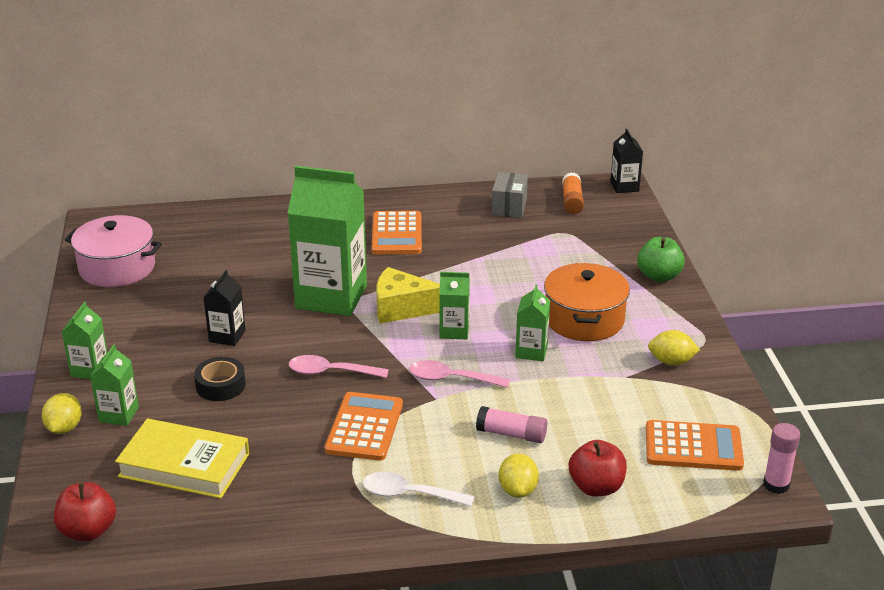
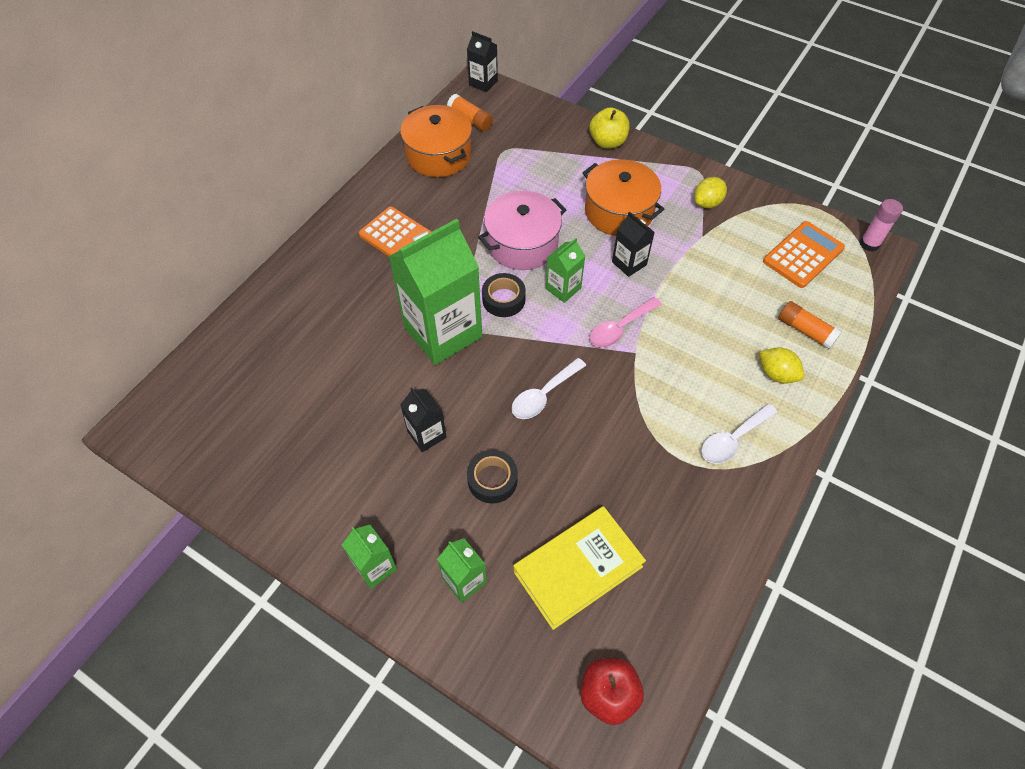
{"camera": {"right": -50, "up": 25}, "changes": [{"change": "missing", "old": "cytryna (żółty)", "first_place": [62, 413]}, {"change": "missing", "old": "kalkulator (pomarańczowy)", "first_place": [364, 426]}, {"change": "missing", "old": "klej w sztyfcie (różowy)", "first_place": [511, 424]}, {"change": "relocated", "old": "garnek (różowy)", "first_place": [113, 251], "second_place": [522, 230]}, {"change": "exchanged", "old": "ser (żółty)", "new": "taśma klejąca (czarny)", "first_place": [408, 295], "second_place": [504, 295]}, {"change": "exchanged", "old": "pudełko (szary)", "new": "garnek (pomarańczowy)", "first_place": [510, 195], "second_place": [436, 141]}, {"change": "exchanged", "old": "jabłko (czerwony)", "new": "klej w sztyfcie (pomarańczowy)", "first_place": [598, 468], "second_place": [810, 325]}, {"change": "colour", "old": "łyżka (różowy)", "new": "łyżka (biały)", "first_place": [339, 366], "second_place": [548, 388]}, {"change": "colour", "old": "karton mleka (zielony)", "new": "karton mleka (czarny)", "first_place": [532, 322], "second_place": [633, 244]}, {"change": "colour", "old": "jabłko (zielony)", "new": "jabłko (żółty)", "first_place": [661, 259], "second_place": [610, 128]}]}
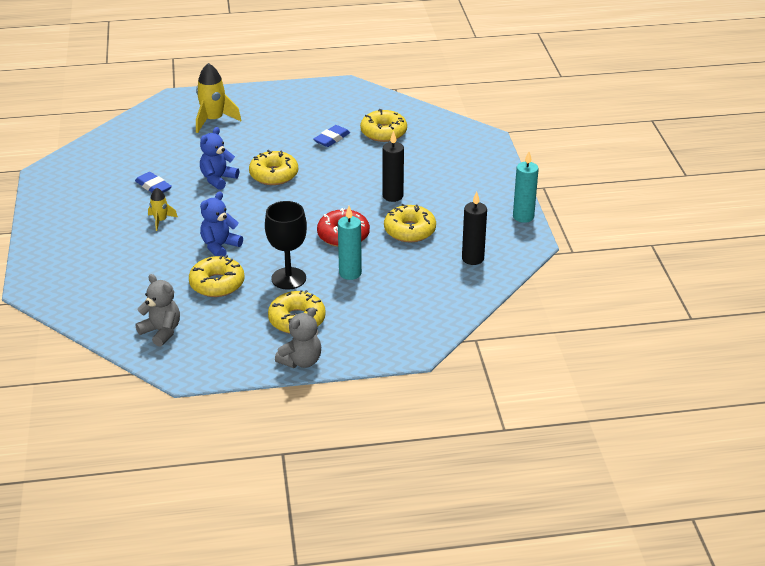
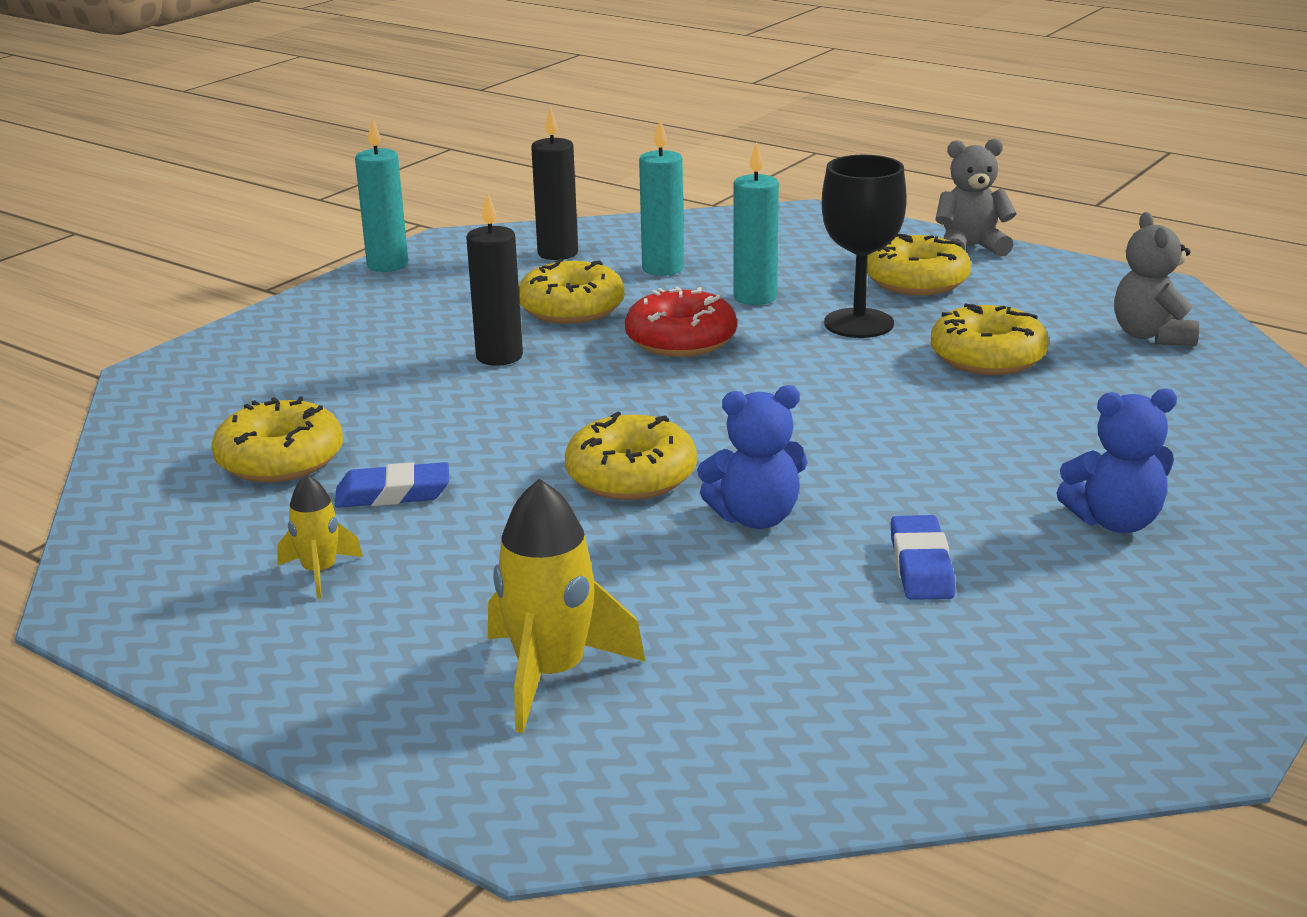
{"camera": {"right": -135, "up": -10}, "changes": [{"change": "appeared", "new": "świeca (turkusowy)", "second_place": [661, 198]}, {"change": "relocated", "old": "rakieta (żółty)", "first_place": [163, 209], "second_place": [320, 536]}, {"change": "relocated", "old": "miś (niebieski)", "first_place": [221, 224], "second_place": [1117, 460]}]}
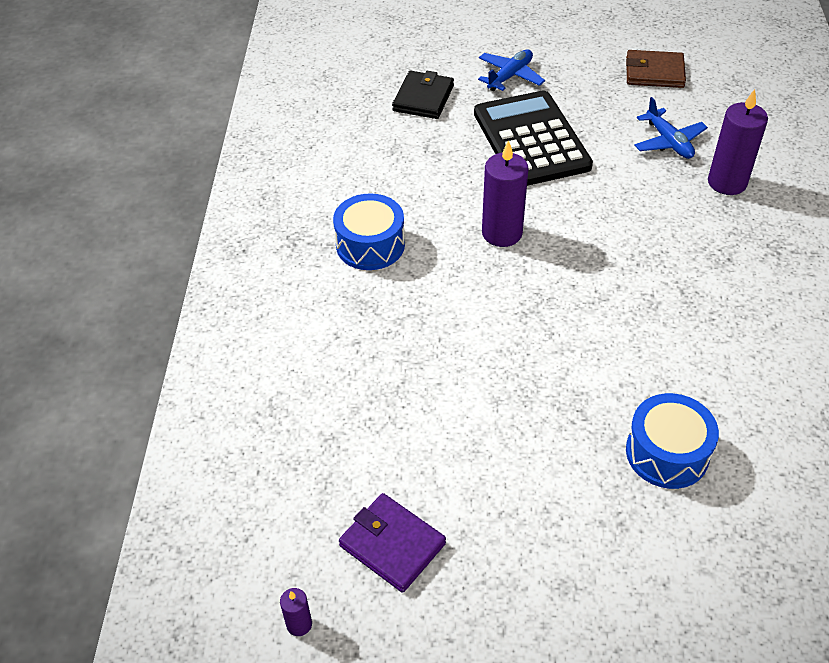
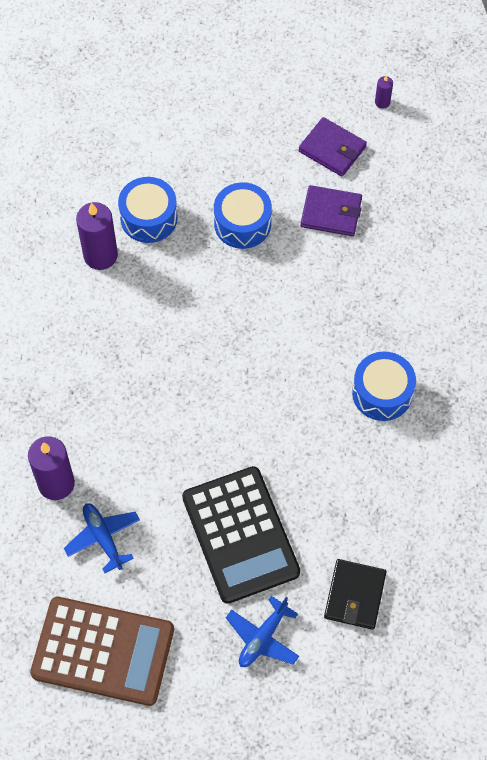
{"camera": {"right": 175, "up": 15}, "changes": [{"change": "appeared", "new": "bęben (niebieski)", "second_place": [243, 215]}, {"change": "appeared", "new": "portfel (fioletowy)", "second_place": [331, 210]}, {"change": "relocated", "old": "świeca (fioletowy)", "first_place": [505, 193], "second_place": [97, 236]}, {"change": "exchanged", "old": "portfel (brązowy)", "new": "kalkulator (brązowy)", "first_place": [656, 69], "second_place": [102, 651]}]}
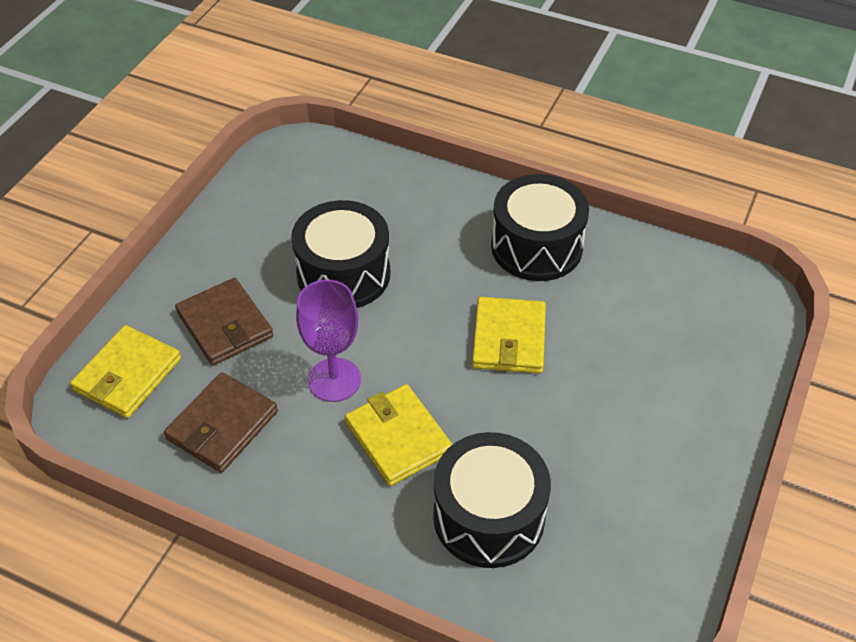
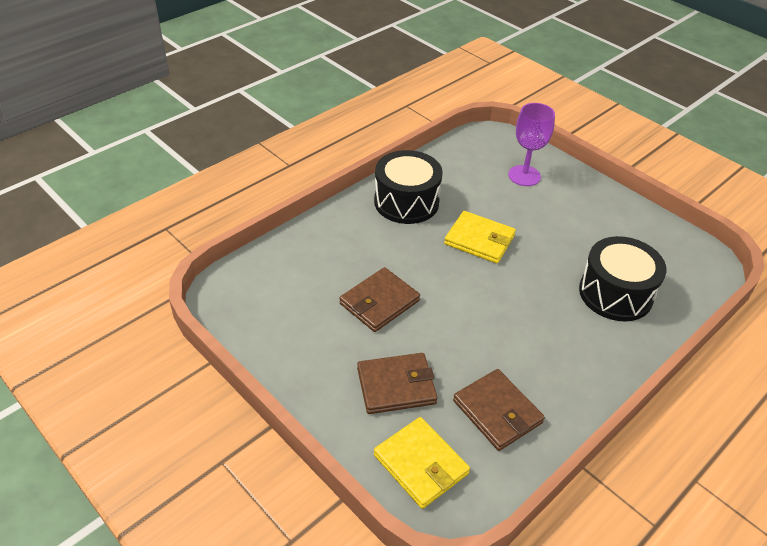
{"camera": {"right": -70, "up": -5}, "changes": [{"change": "missing", "old": "portfel (żółty)", "first_place": [399, 435]}, {"change": "relocated", "old": "kielich (fioletowy)", "first_place": [328, 341], "second_place": [531, 144]}, {"change": "exchanged", "old": "bęben (czarny)", "new": "portfel (brązowy)", "first_place": [340, 254], "second_place": [379, 299]}]}
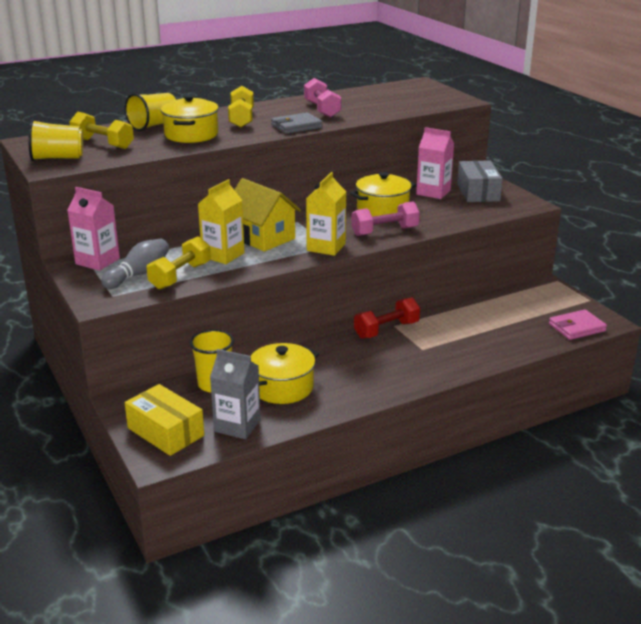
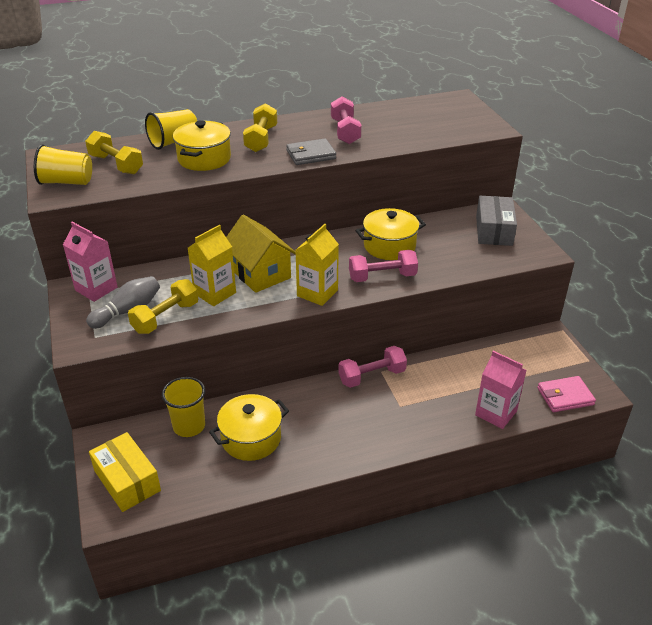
{"camera": {"right": 10, "up": 10}, "changes": [{"change": "missing", "old": "karton mleka (szary)", "first_place": [235, 394]}, {"change": "relocated", "old": "karton mleka (różowy)", "first_place": [435, 163], "second_place": [501, 390]}, {"change": "colour", "old": "hantel (czerwony)", "new": "hantel (różowy)", "first_place": [387, 318], "second_place": [373, 367]}]}
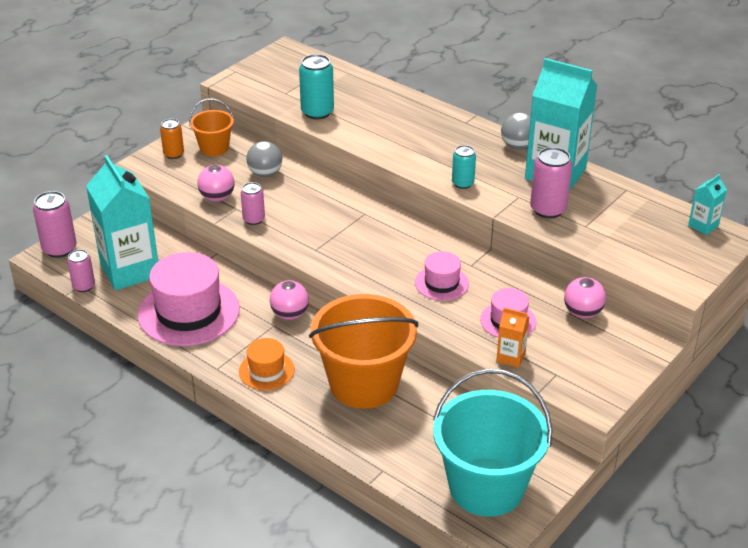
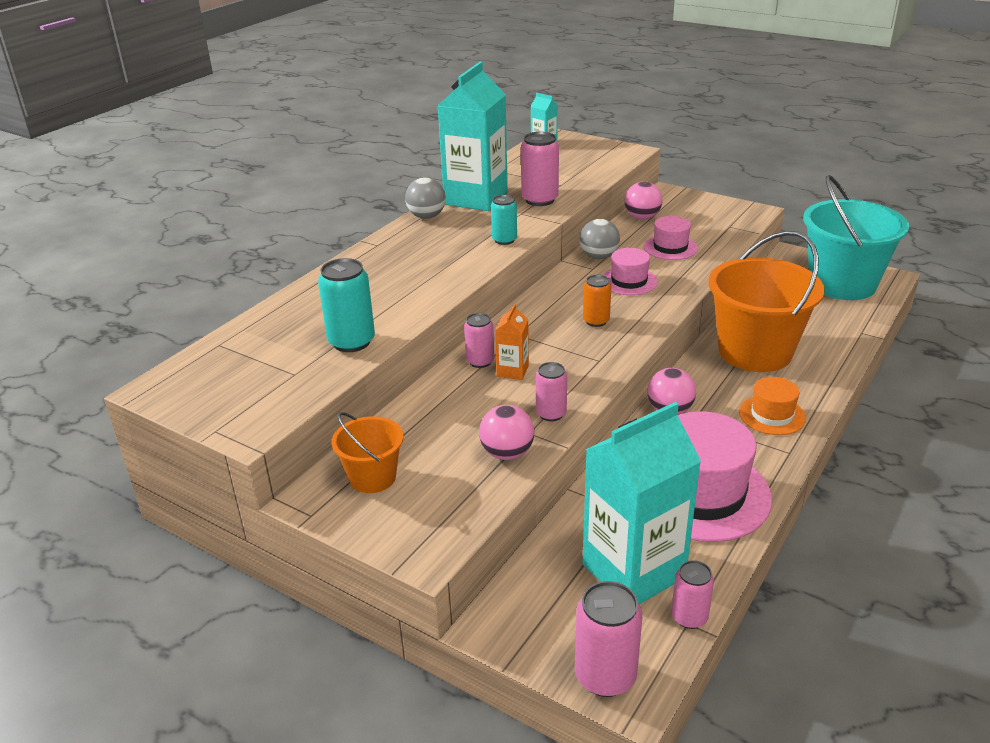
{"camera": {"right": -95, "up": -5}, "changes": [{"change": "appeared", "new": "puszka (różowy)", "second_place": [479, 340]}, {"change": "relocated", "old": "puszka (pomarańczowy)", "first_place": [172, 139], "second_place": [597, 301]}, {"change": "relocated", "old": "piłka (szary)", "first_place": [264, 159], "second_place": [599, 239]}, {"change": "relocated", "old": "karton mleka (pomarańczowy)", "first_place": [512, 338], "second_place": [512, 342]}]}
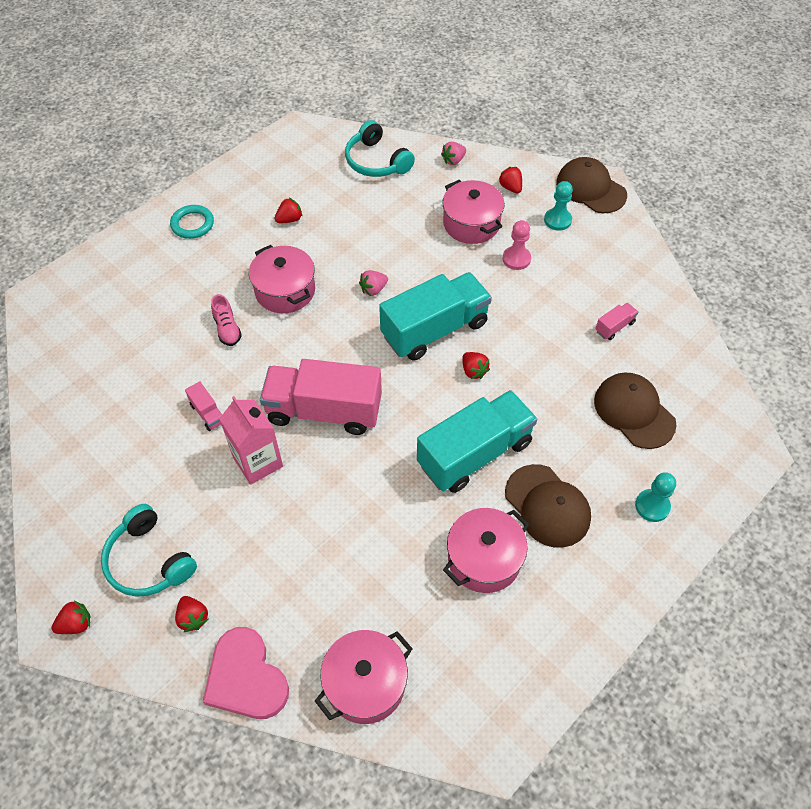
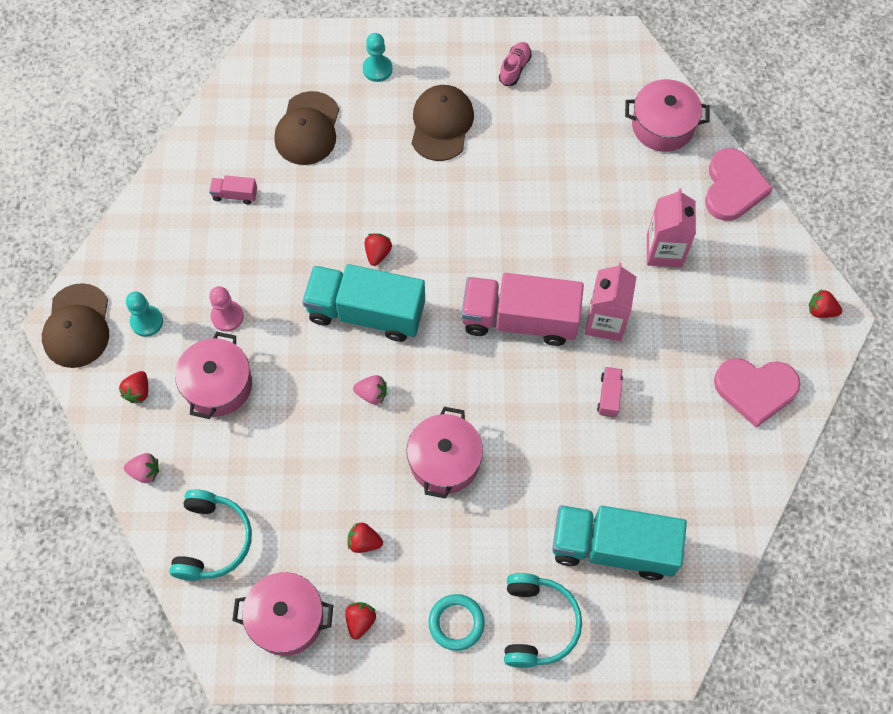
{"camera": {"right": -135, "up": 10}, "changes": [{"change": "appeared", "new": "karton mleka (różowy)", "second_place": [671, 227]}, {"change": "appeared", "new": "serce (różowy)", "second_place": [757, 392]}, {"change": "relocated", "old": "słuchawki (turkusowy)", "first_place": [149, 550], "second_place": [543, 620]}, {"change": "relocated", "old": "truskawka (czerwony)", "first_place": [191, 614], "second_place": [360, 621]}, {"change": "relocated", "old": "but (różowy)", "first_place": [226, 320], "second_place": [515, 64]}, {"change": "relocated", "old": "ciężarówka (turkusowy)", "first_place": [477, 441], "second_place": [619, 543]}, {"change": "relocated", "old": "garnek (różowy)", "first_place": [486, 550], "second_place": [282, 614]}, {"change": "spun", "old": "ciężarówka (różowy)", "first_place": [321, 397], "second_place": [522, 309], "degrees": 135}]}
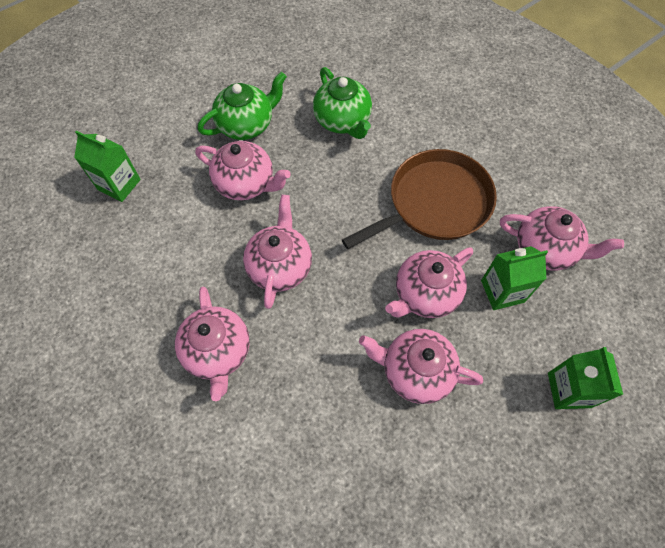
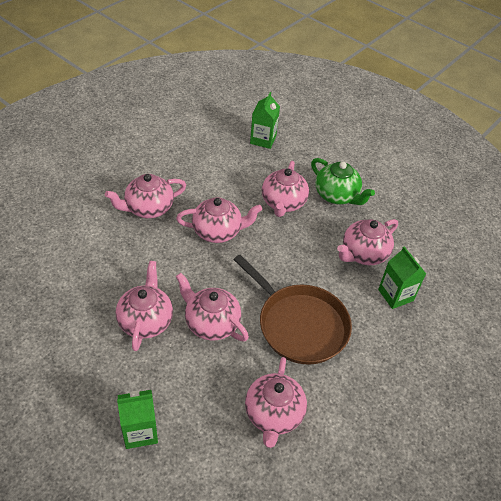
{"camera": {"right": 75, "up": -15}, "changes": [{"change": "relocated", "old": "karton mleka (zielony)", "first_place": [514, 278], "second_place": [402, 277]}, {"change": "colour", "old": "imbryk (zielony)", "new": "imbryk (różowy)", "first_place": [342, 103], "second_place": [367, 242]}]}
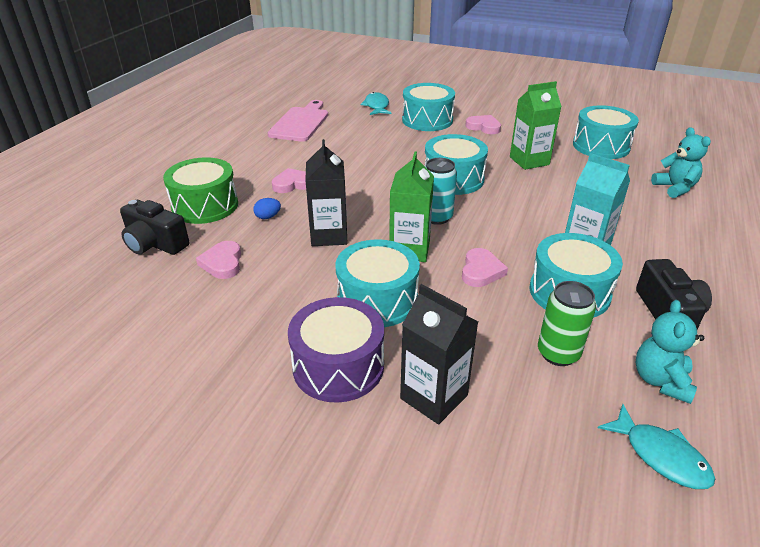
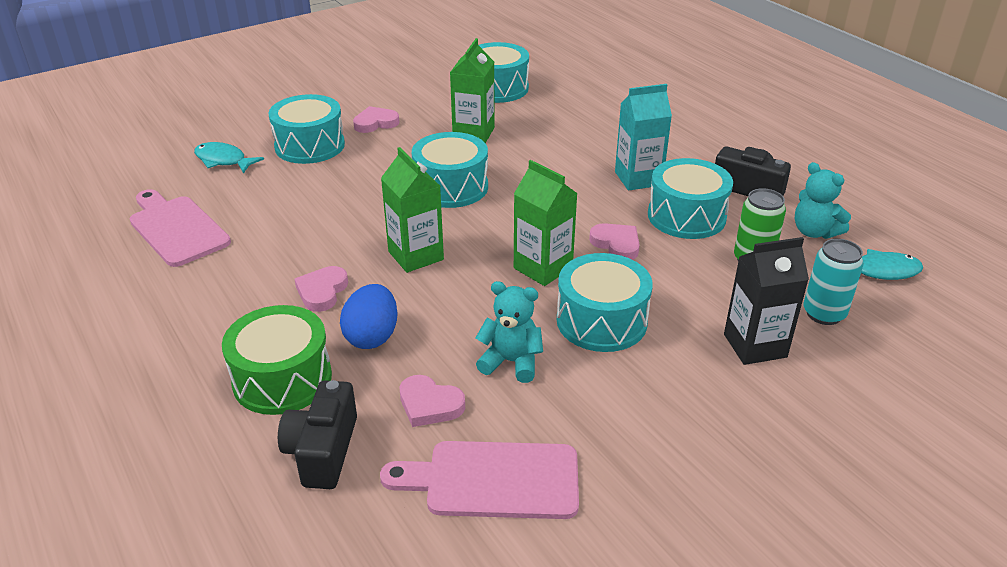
{"camera": {"right": -55, "up": 0}, "changes": [{"change": "missing", "old": "bęben (fioletowy)", "first_place": [336, 350]}, {"change": "missing", "old": "karton mleka (czarny)", "first_place": [326, 192]}, {"change": "appeared", "new": "deska do krojenia (różowy)", "second_place": [479, 480]}, {"change": "appeared", "new": "karton mleka (zielony)", "second_place": [412, 210]}, {"change": "relocated", "old": "puszka (turkusowy)", "first_place": [441, 191], "second_place": [833, 282]}, {"change": "relocated", "old": "miś (turkusowy)", "first_place": [681, 162], "second_place": [509, 332]}, {"change": "spun", "old": "aparat fotograficzny (czarny)", "first_place": [154, 227], "second_place": [317, 434], "degrees": 120}, {"change": "size", "old": "jajko (niebieski)", "first_place": [267, 208], "second_place": [369, 316], "factor": 1.91}]}
